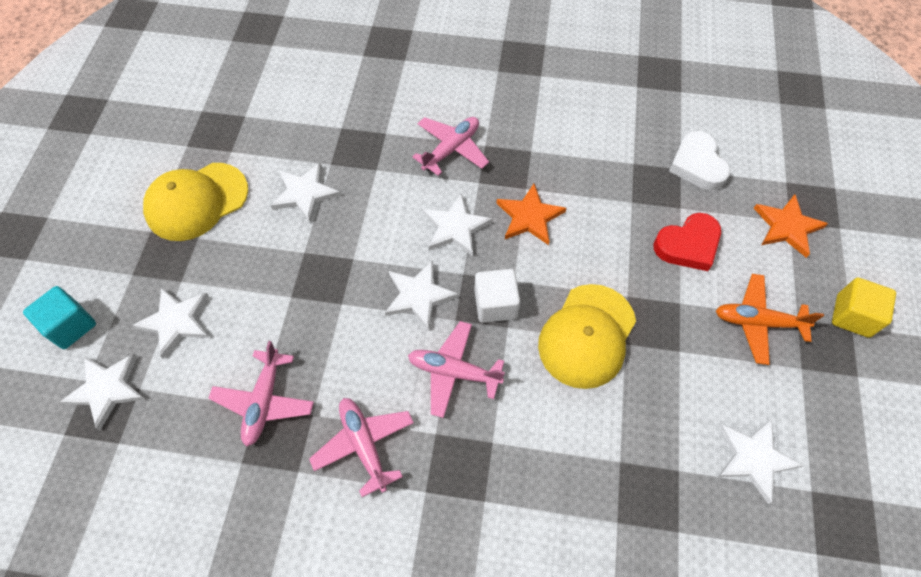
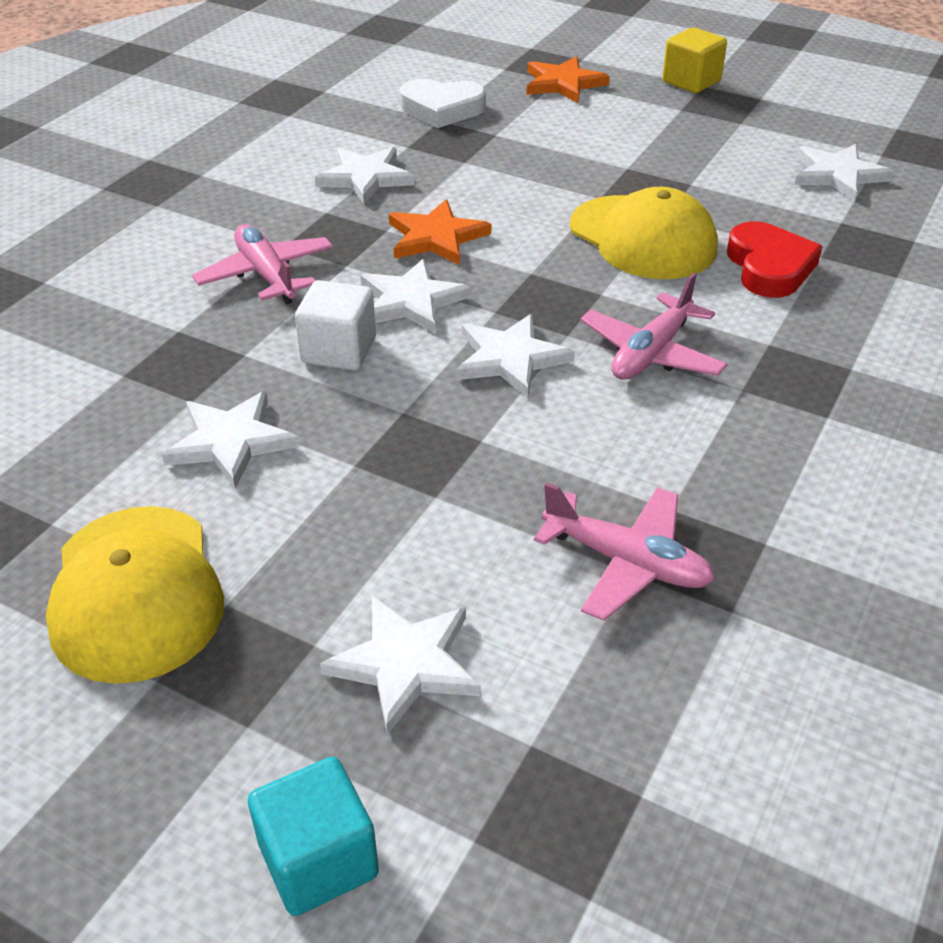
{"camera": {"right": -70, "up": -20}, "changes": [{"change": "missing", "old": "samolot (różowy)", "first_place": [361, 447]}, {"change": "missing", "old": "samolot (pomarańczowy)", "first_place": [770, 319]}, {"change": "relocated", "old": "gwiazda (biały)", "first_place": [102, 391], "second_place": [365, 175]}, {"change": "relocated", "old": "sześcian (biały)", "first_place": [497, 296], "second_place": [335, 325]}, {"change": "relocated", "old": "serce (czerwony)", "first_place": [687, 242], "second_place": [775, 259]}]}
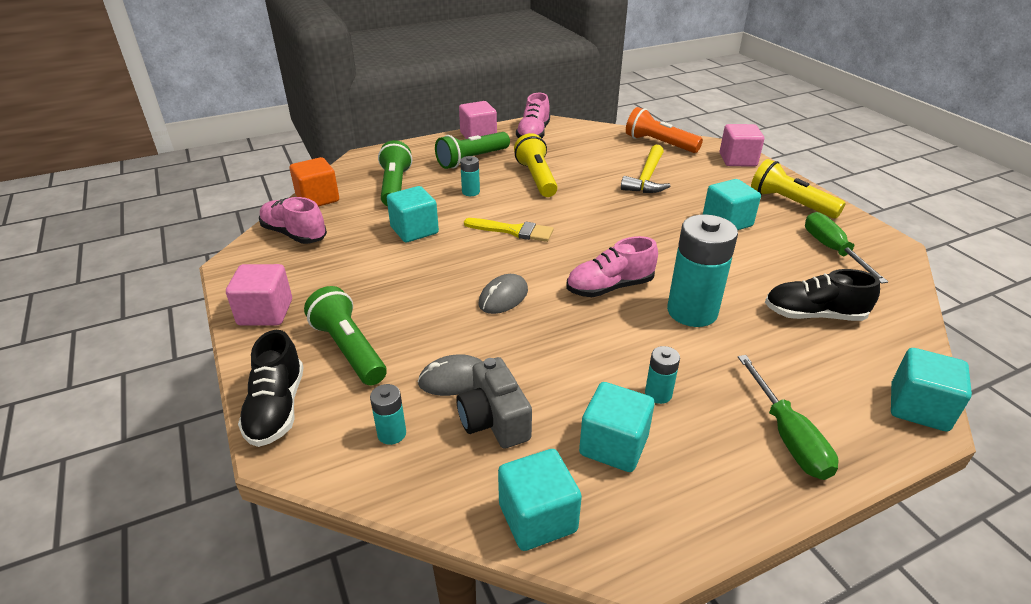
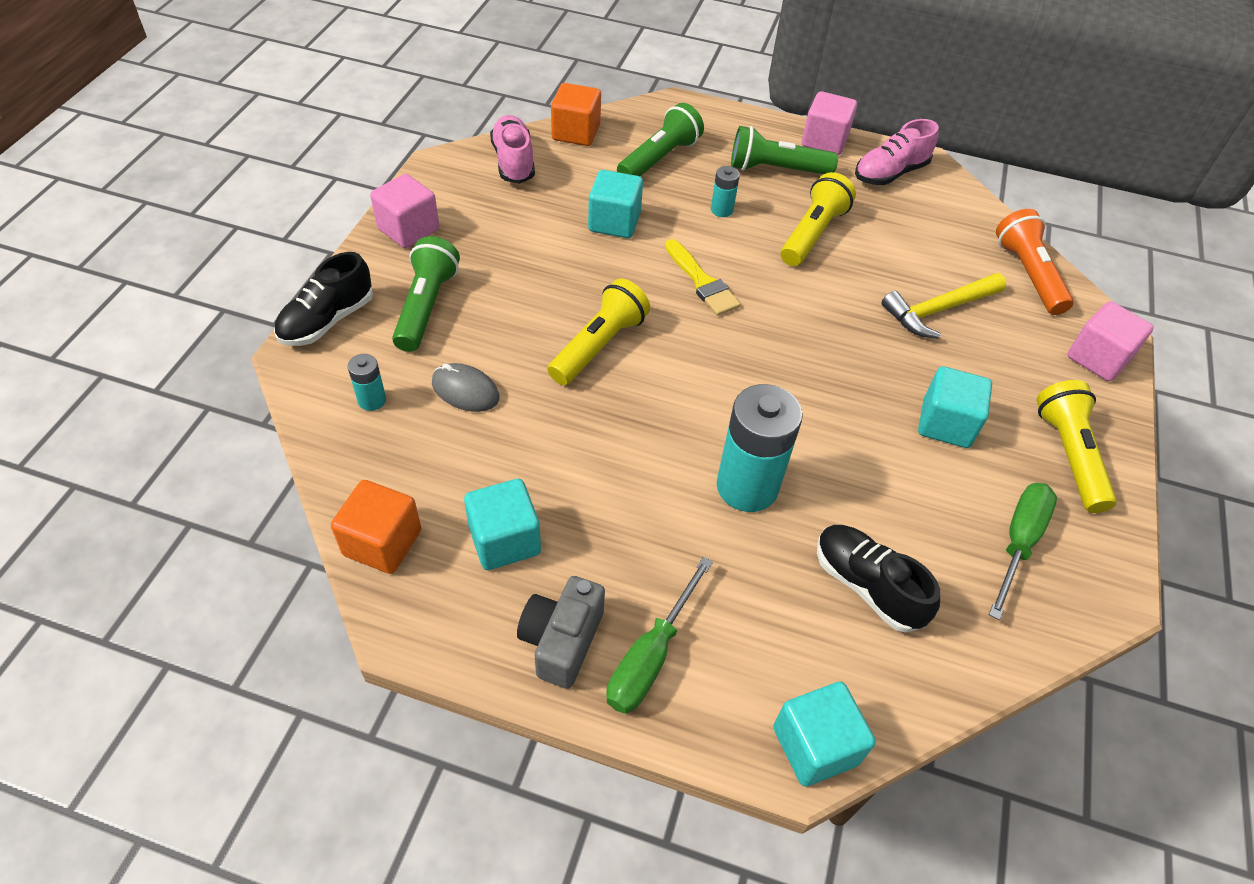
{"camera": {"right": 40, "up": 15}, "changes": [{"change": "missing", "old": "but (różowy)", "first_place": [612, 266]}, {"change": "missing", "old": "bateria (turkusowy)", "first_place": [662, 375]}, {"change": "relocated", "old": "aparat fotograficzny (szary)", "first_place": [494, 403], "second_place": [561, 632]}, {"change": "exchanged", "old": "myszka (szary)", "new": "latarka (żółty)", "first_place": [503, 294], "second_place": [599, 331]}, {"change": "colour", "old": "sześcian (turkusowy)", "new": "sześcian (pomarańczowy)", "first_place": [540, 500], "second_place": [376, 527]}]}
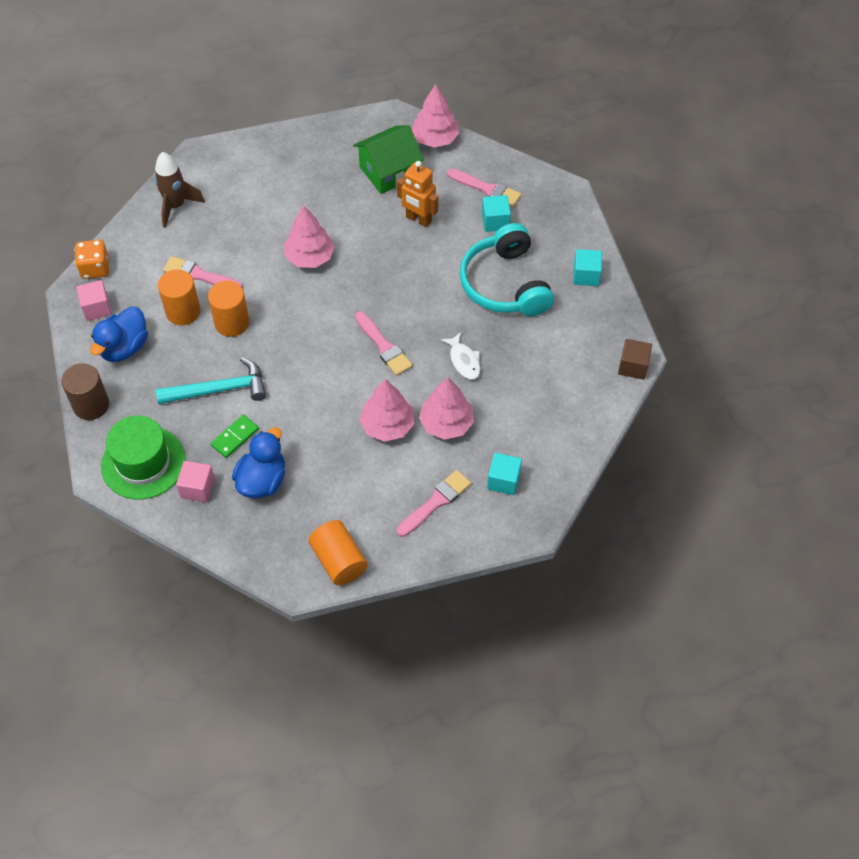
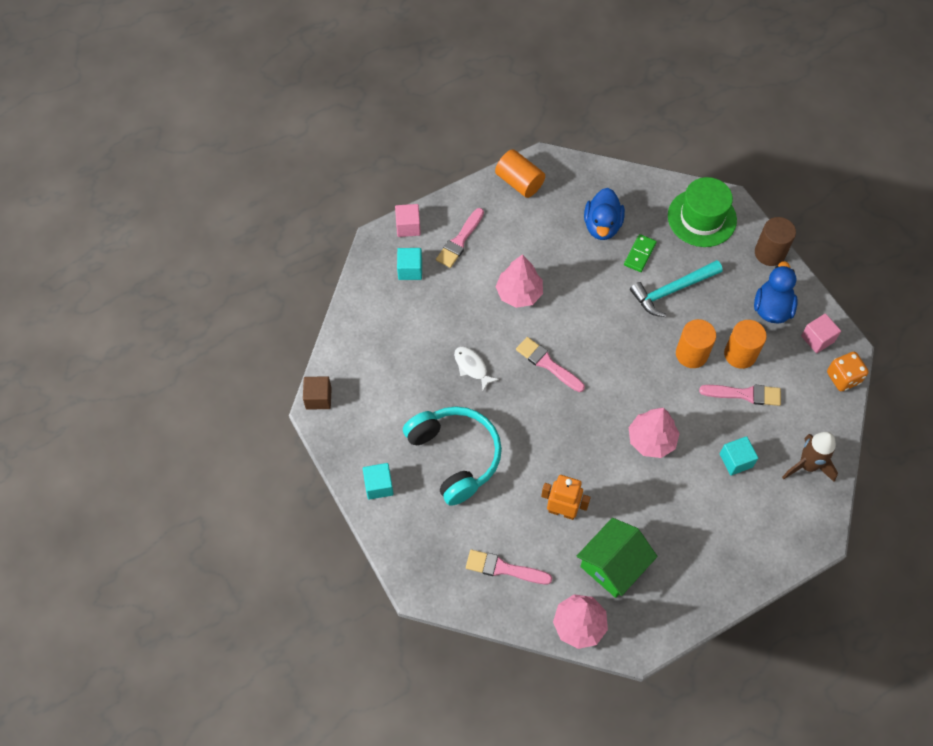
{"camera": {"right": 165, "up": 5}, "changes": [{"change": "missing", "old": "drzewko (różowy)", "first_place": [446, 408]}, {"change": "relocated", "old": "sześcian (różowy)", "first_place": [195, 481], "second_place": [408, 220]}, {"change": "relocated", "old": "sześcian (turkusowy)", "first_place": [496, 213], "second_place": [739, 455]}]}
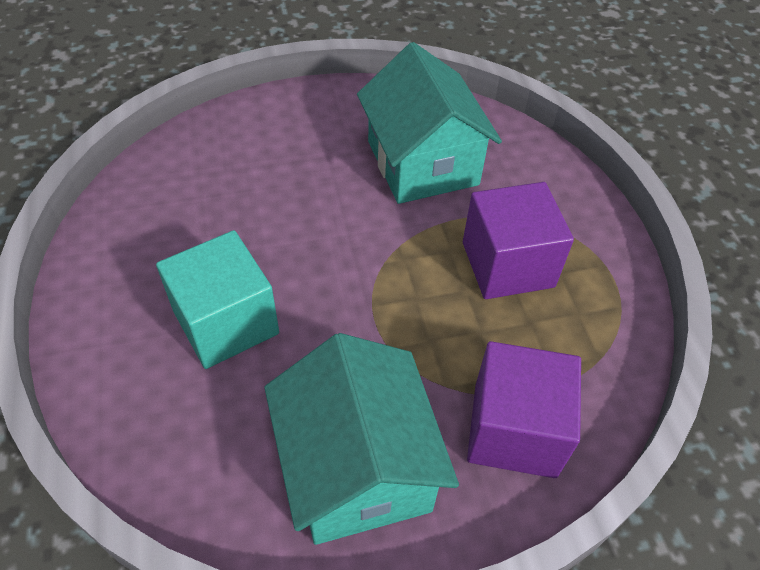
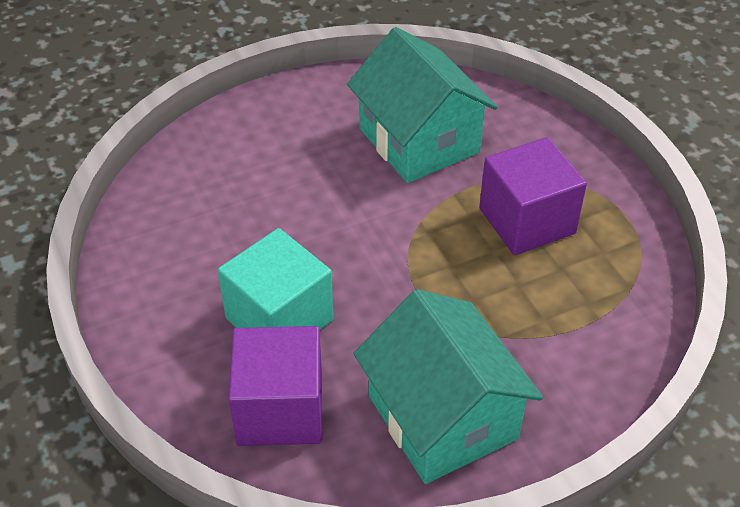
{"camera": {"right": -10, "up": -5}, "changes": [{"change": "relocated", "old": "sześcian (fioletowy)", "first_place": [524, 409], "second_place": [275, 386]}]}
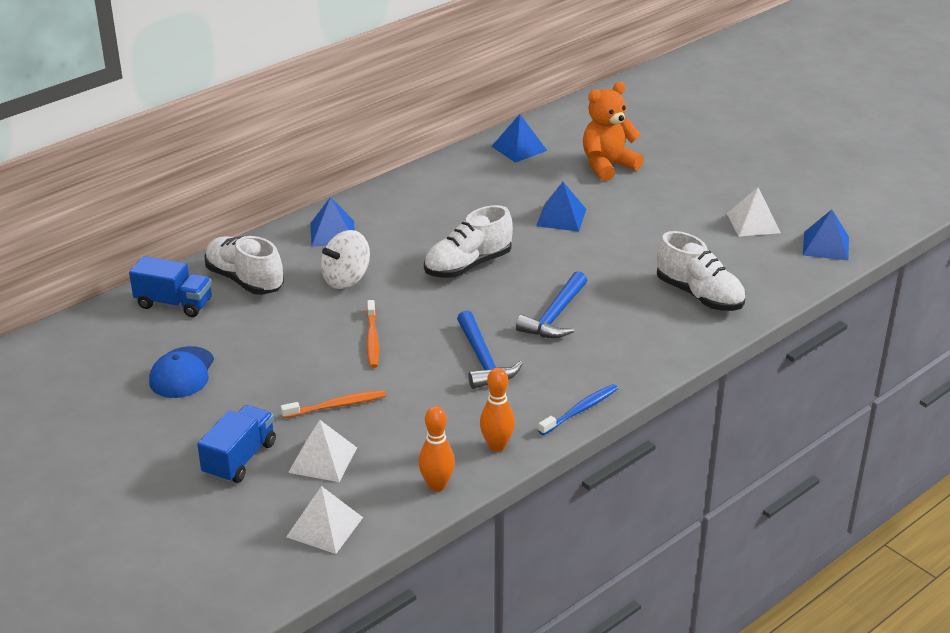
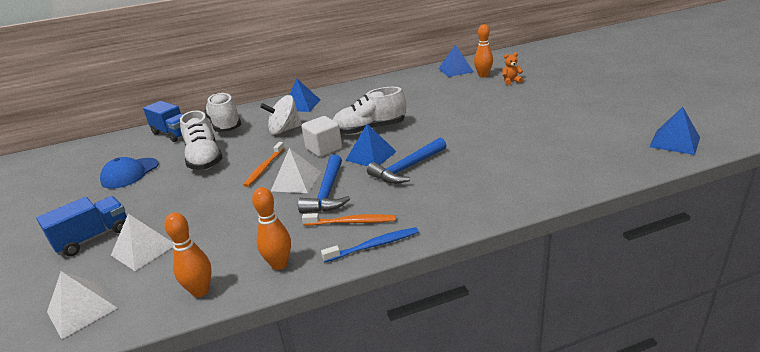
{"camera": {"right": 25, "up": -5}, "changes": [{"change": "appeared", "new": "sześcian (biały)", "second_place": [321, 136]}, {"change": "appeared", "new": "kręgiel (pomarańczowy)", "second_place": [483, 51]}, {"change": "relocated", "old": "szczoteczka do zębów (pomarańczowy)", "first_place": [333, 404], "second_place": [349, 219]}, {"change": "relocated", "old": "piramida (niebieski)", "first_place": [561, 207], "second_place": [371, 145]}, {"change": "relocated", "old": "but (biały)", "first_place": [701, 271], "second_place": [201, 140]}, {"change": "relocated", "old": "piramida (biały)", "first_place": [754, 212], "second_place": [296, 170]}, {"change": "size", "old": "miś (pomarańczowy)", "first_place": [613, 131], "second_place": [512, 68], "factor": 0.46}]}
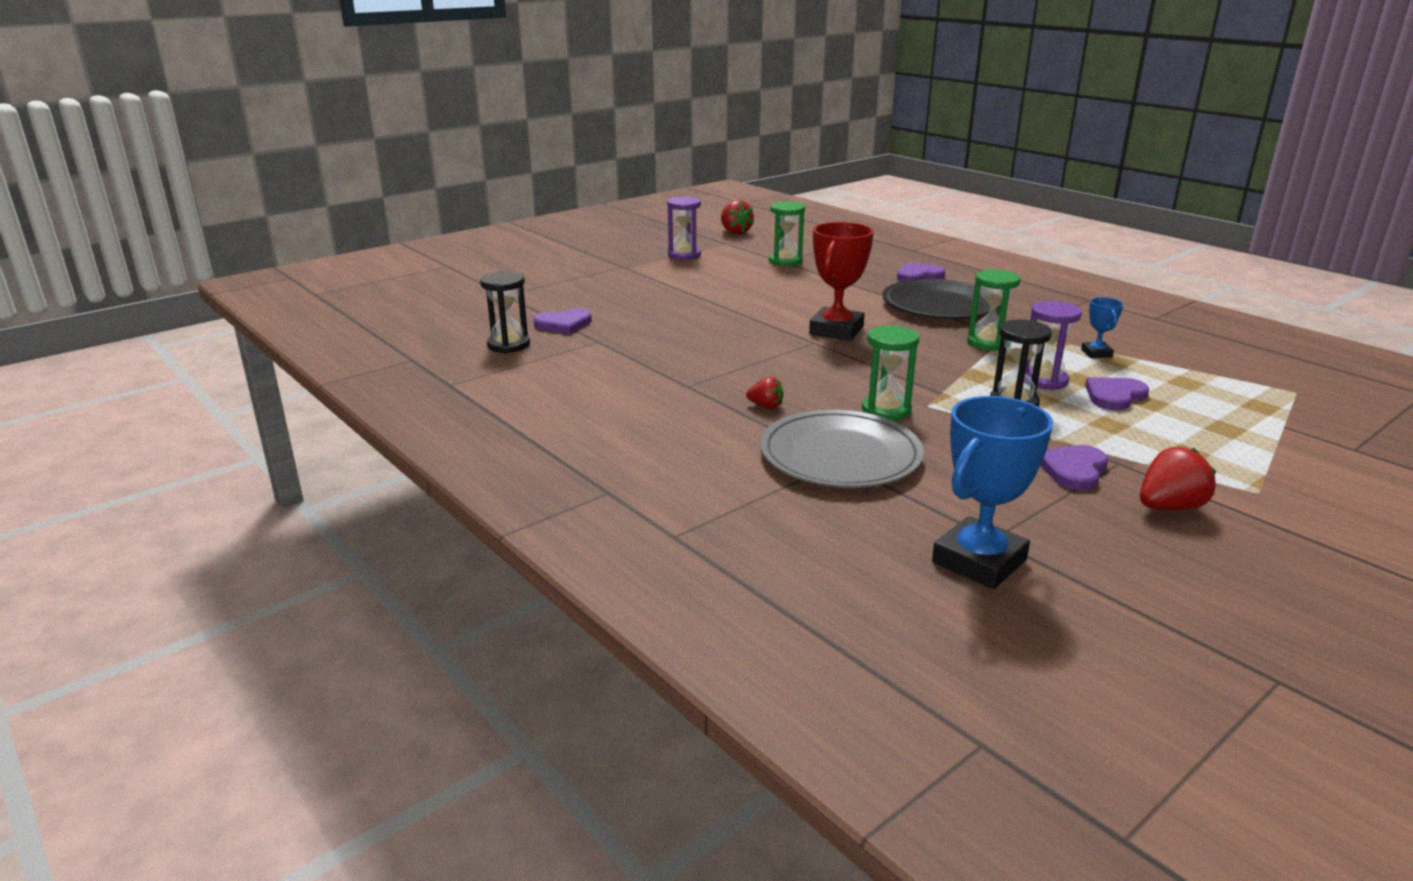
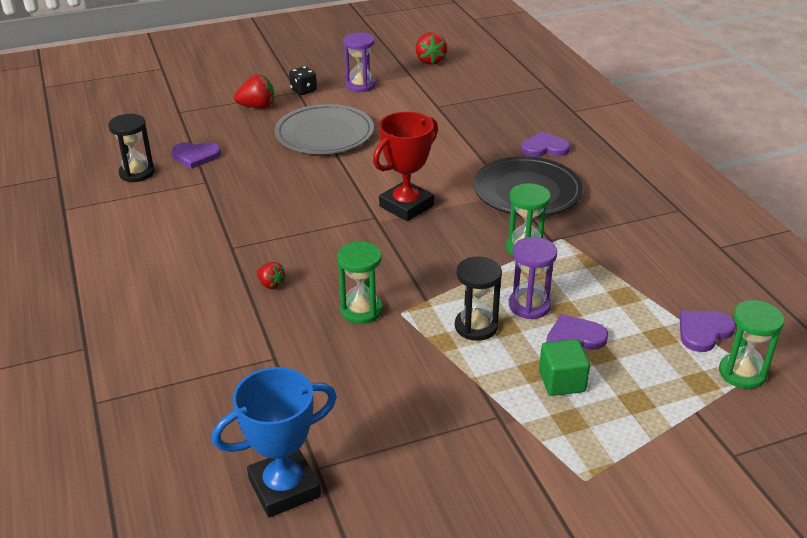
{"camera": {"right": 20, "up": 10}, "changes": [{"change": "missing", "old": "puchar (niebieski)", "first_place": [1102, 327]}, {"change": "appeared", "new": "kostka do gry (czarny)", "second_place": [303, 80]}, {"change": "appeared", "new": "sześcian (zielony)", "second_place": [564, 367]}, {"change": "relocated", "old": "talerz (szary)", "first_place": [842, 449], "second_place": [324, 129]}, {"change": "relocated", "old": "klepsydra (zielony)", "first_place": [787, 233], "second_place": [751, 344]}, {"change": "relocated", "old": "serce (fioletowy)", "first_place": [1074, 467], "second_place": [708, 331]}, {"change": "relocated", "old": "truskawka (czerwony)", "first_place": [1178, 478], "second_place": [254, 91]}]}
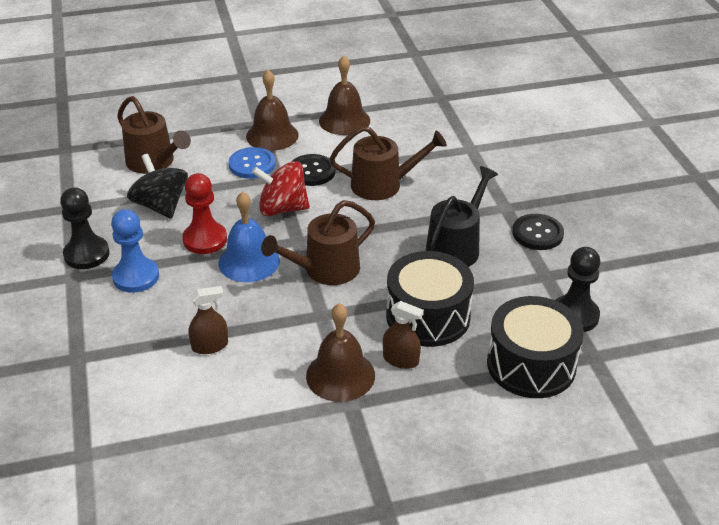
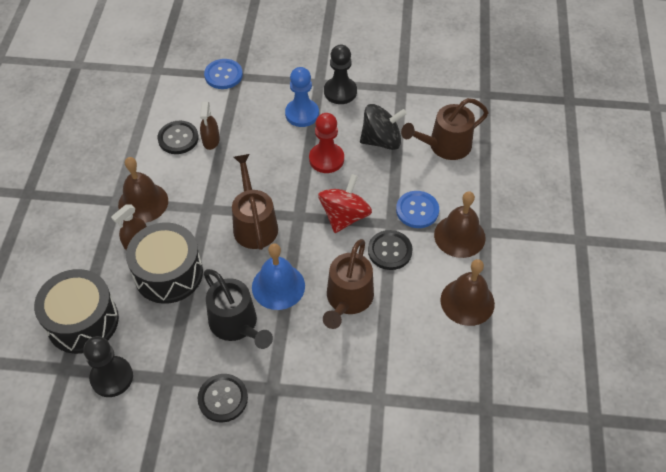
{"camera": {"right": 110, "up": 15}, "changes": [{"change": "appeared", "new": "guzik (czarny)", "second_place": [178, 137]}, {"change": "appeared", "new": "guzik (niebieski)", "second_place": [223, 74]}, {"change": "relocated", "old": "dzwonek (niebieski)", "first_place": [249, 236], "second_place": [278, 276]}]}
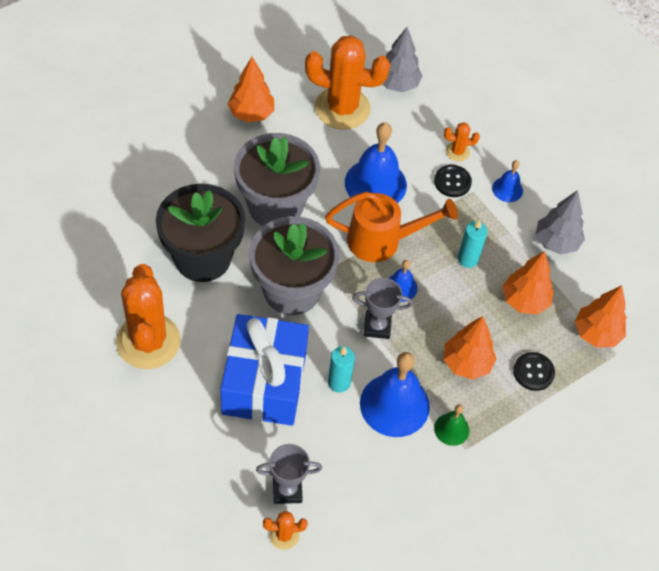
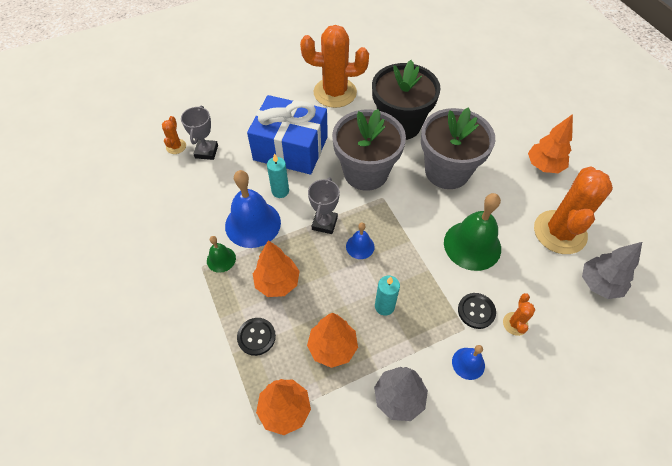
{"camera": {"right": 105, "up": 0}, "changes": [{"change": "missing", "old": "konewka (pomarańczowy)", "first_place": [391, 227]}, {"change": "colour", "old": "dzwonek (niebieski)", "new": "dzwonek (zielony)", "first_place": [376, 162], "second_place": [472, 232]}]}
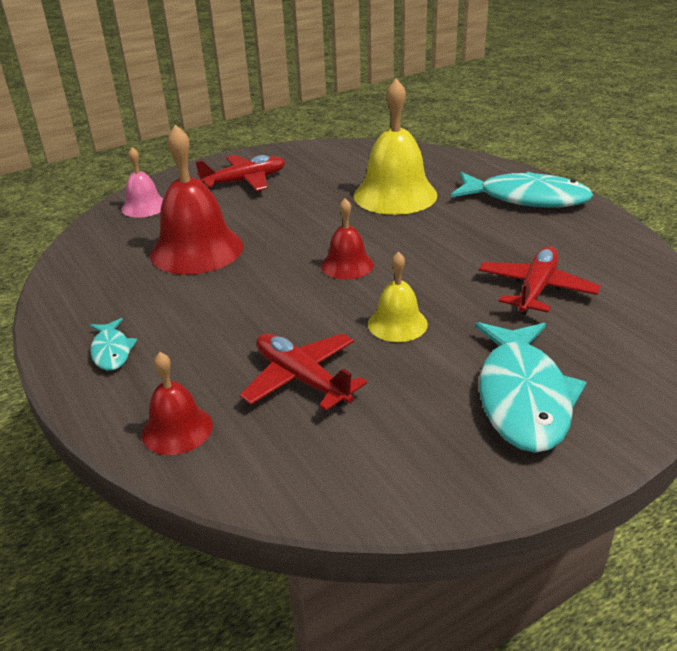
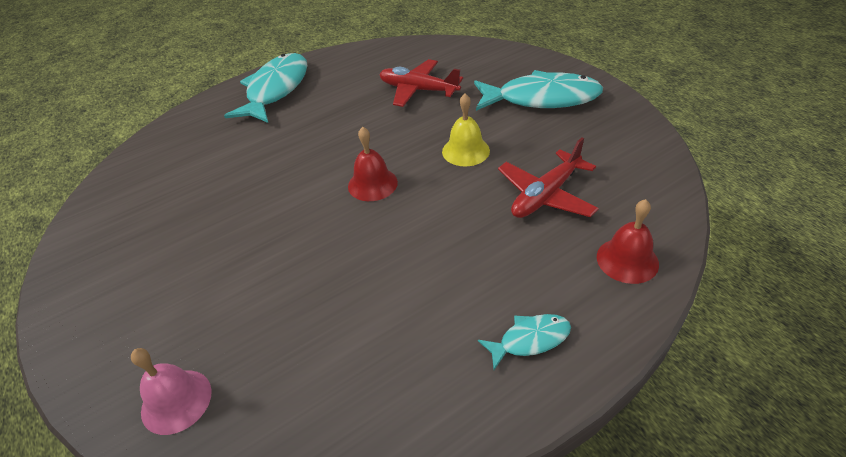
{"camera": {"right": -90, "up": 10}, "changes": [{"change": "missing", "old": "dzwonek (czerwony)", "first_place": [196, 200]}, {"change": "missing", "old": "samolot (czerwony)", "first_place": [240, 173]}, {"change": "missing", "old": "dzwonek (żółty)", "first_place": [395, 146]}]}
